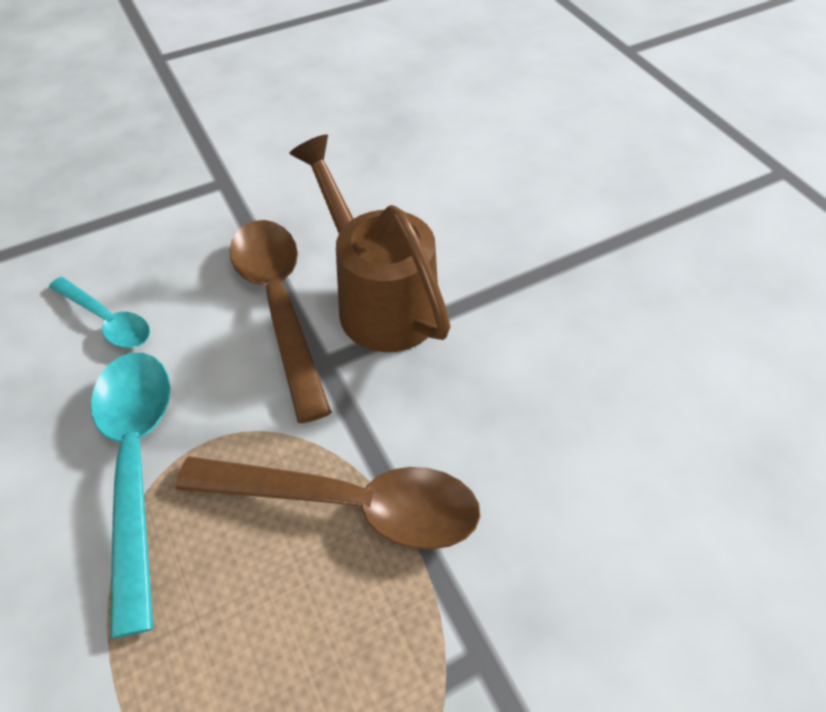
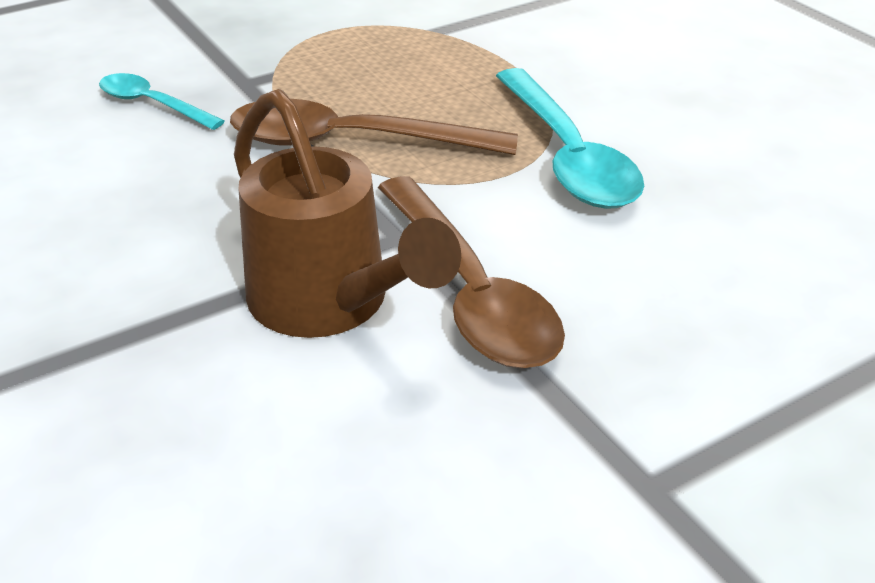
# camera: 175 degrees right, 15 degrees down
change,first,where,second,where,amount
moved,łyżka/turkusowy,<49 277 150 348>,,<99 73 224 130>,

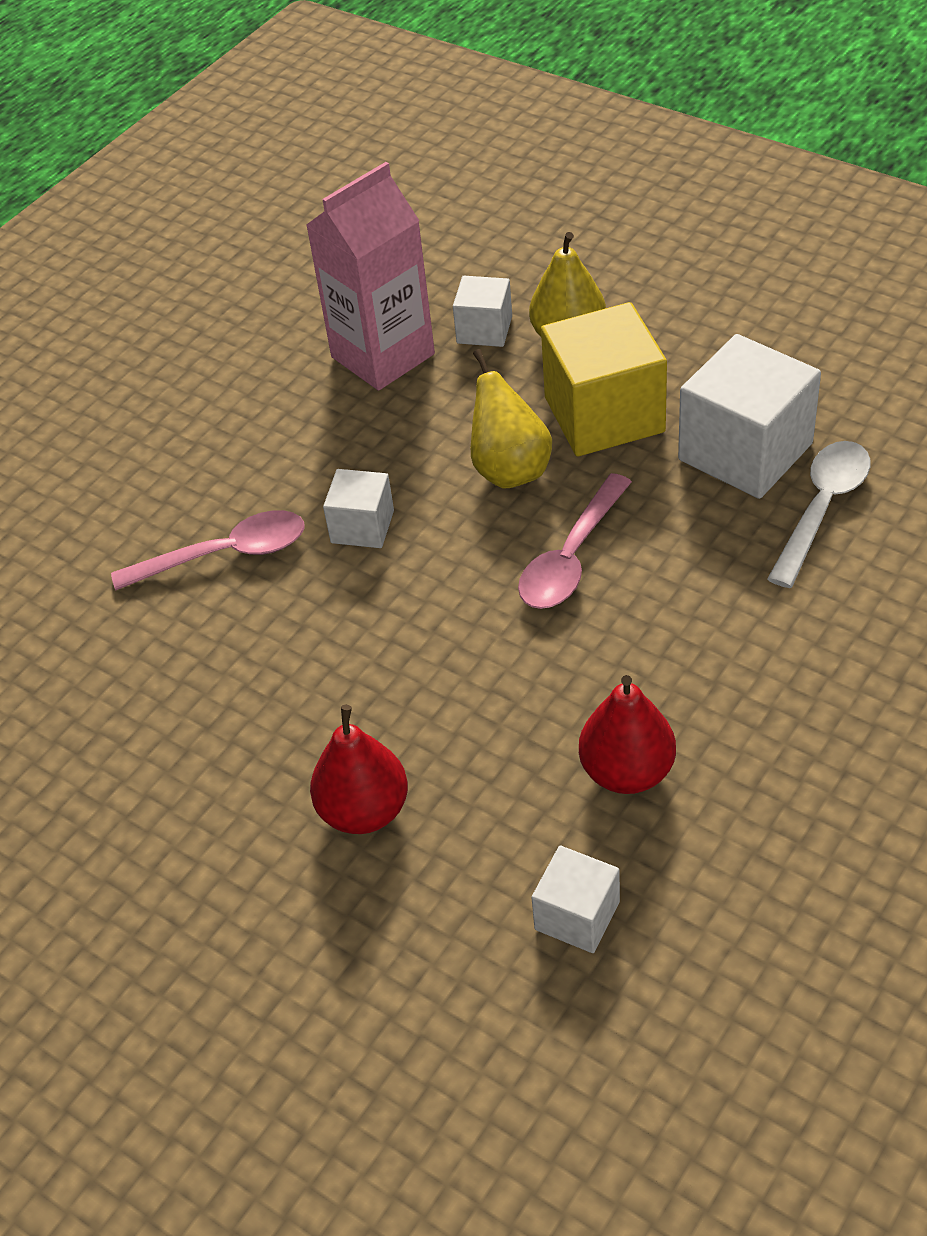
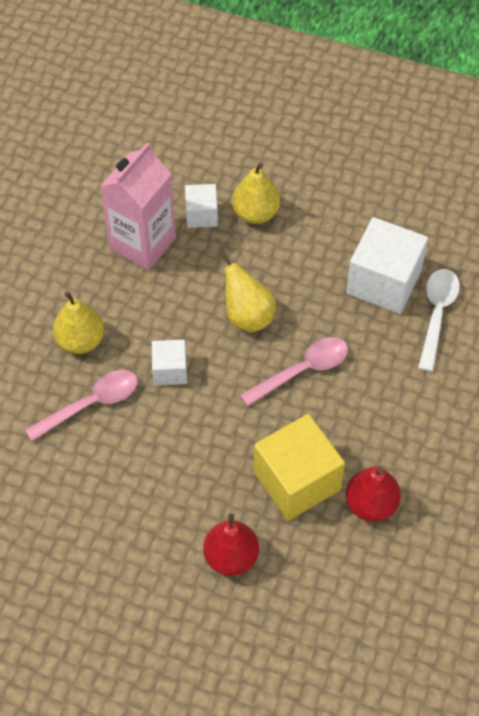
# camera: 20 degrees left, 10 degrees up
change,first,where,second,where,amount
moved,sześcian/żółty,<541 302 667 456>,,<254 414 345 521>,
turned,łyżka/różowy,<518 473 632 609>,,<240 337 348 407>,135 degrees counterclockwise
removed,sześcian/biały,<531 846 620 953>,,,
added,,,gruszka/żółty,<53 291 104 354>,

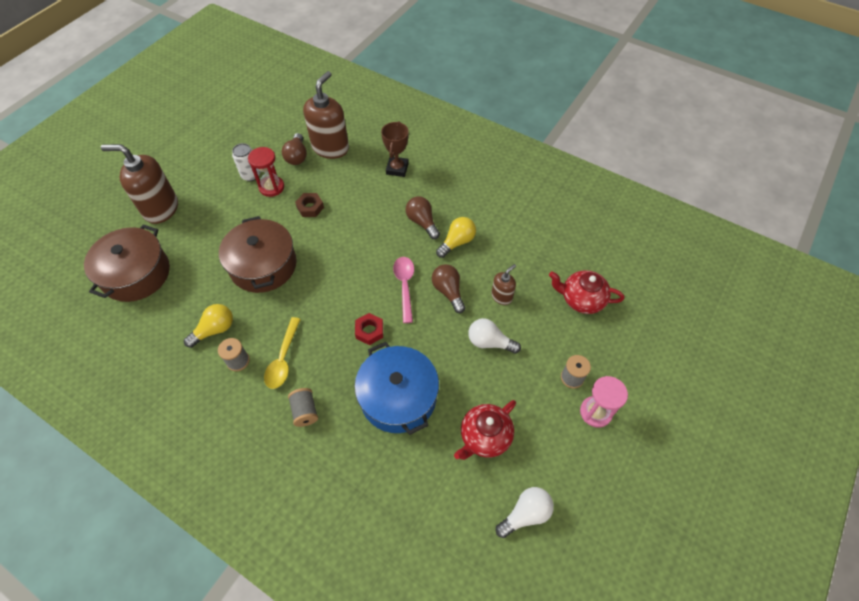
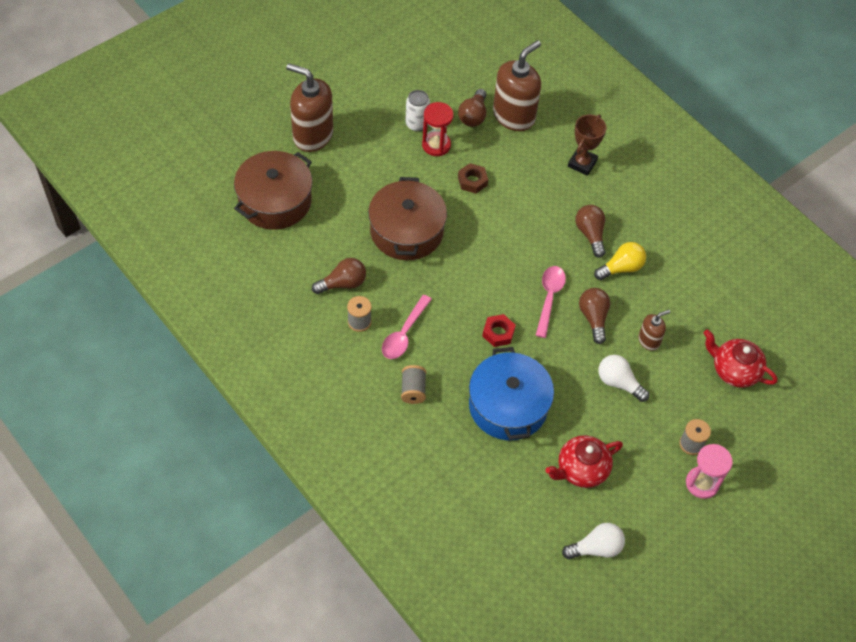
# camera: 15 degrees right, 0 degrees up
change,first,where,second,where,amount
recoloured,żarówka/żółty,<184 304 233 348>,żarówka/brązowy,<312 258 366 294>,
recoloured,łyżka/żółty,<264 317 301 389>,łyżka/różowy,<382 295 432 359>,

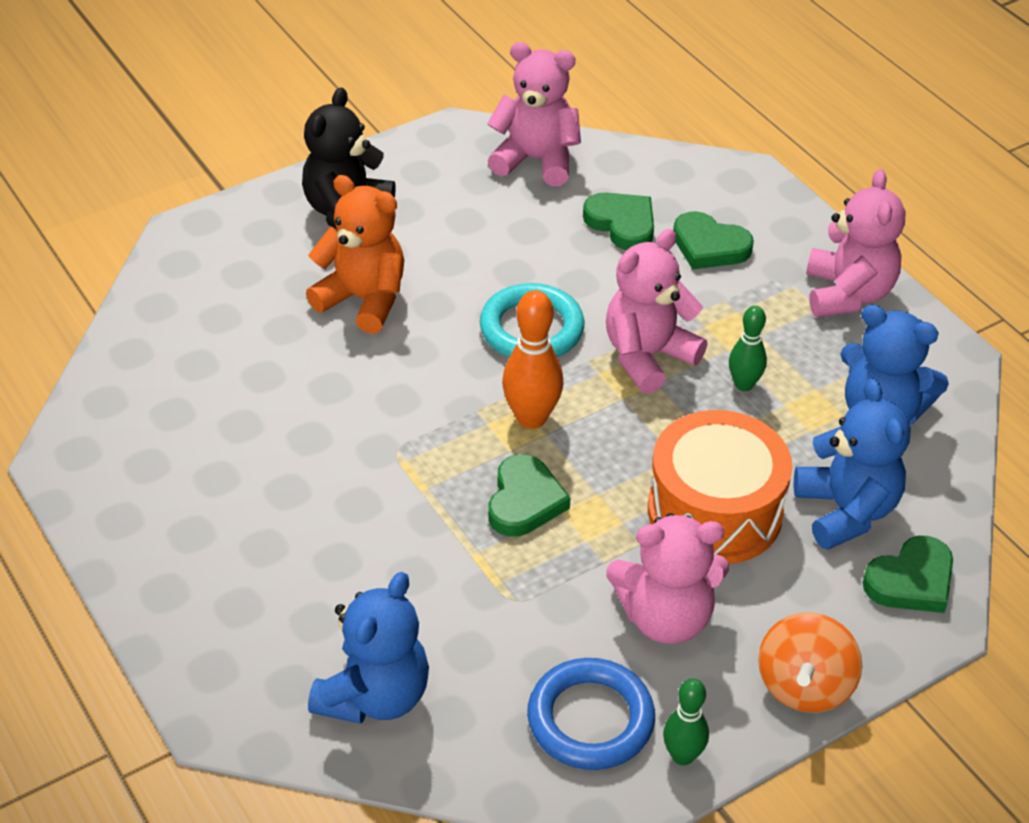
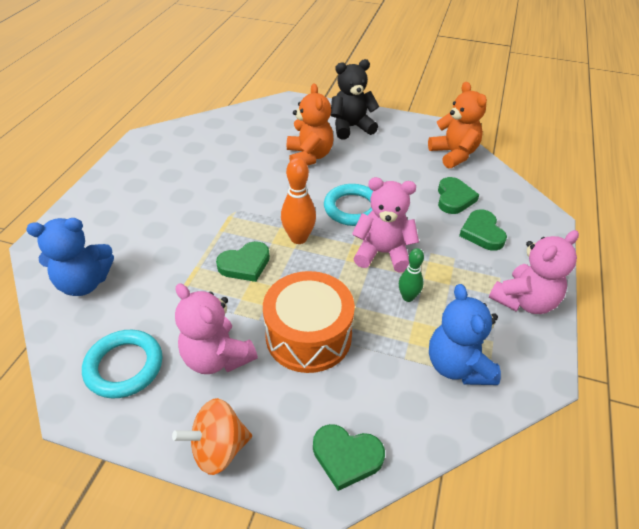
# camera: 50 degrees right, 0 degrees up
change,first,where,second,where,amount
recoloured,miś/różowy,<487 42 581 186>,miś/pomarańczowy,<428 82 487 169>,
removed,miś/niebieski,<794 378 911 550>,,,
recoloured,pierścień/niebieski,<527 658 655 770>,pierścień/turkusowy,<82 330 162 399>,
removed,kręgiel/zielony,<663 678 709 765>,,,

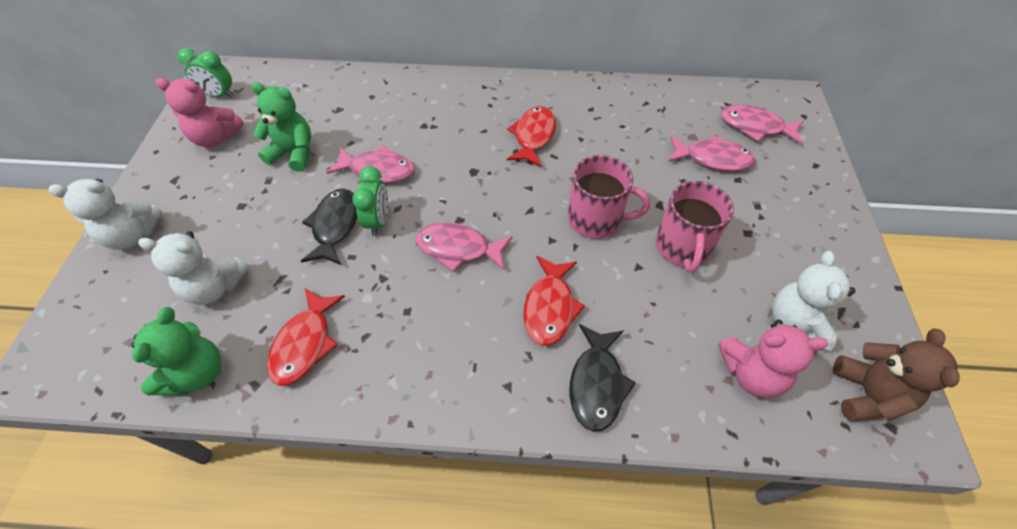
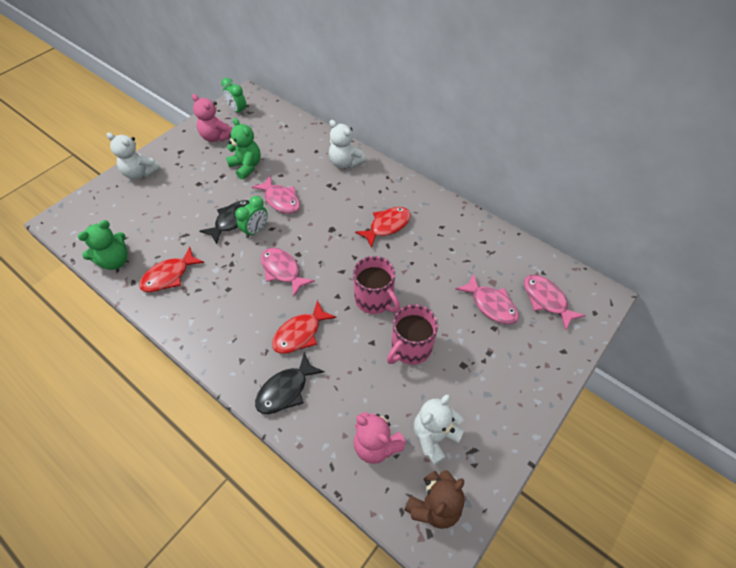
# camera: 35 degrees right, 0 degrees up
change,first,where,second,where,amount
moved,miś/biały,<138 231 249 305>,,<329 120 366 168>,

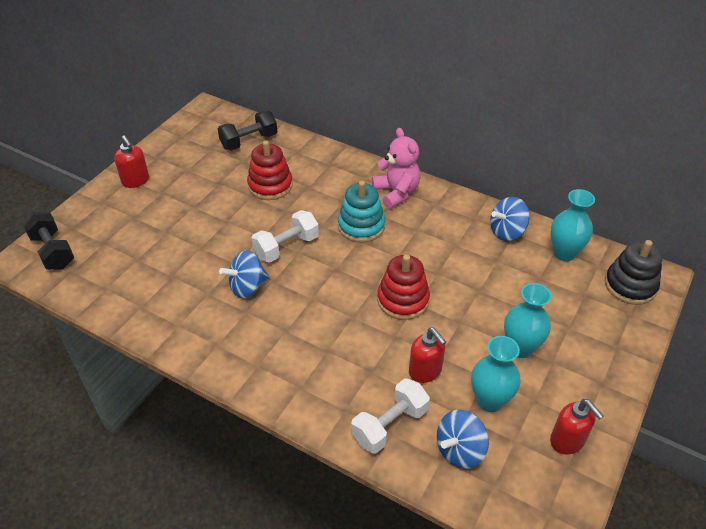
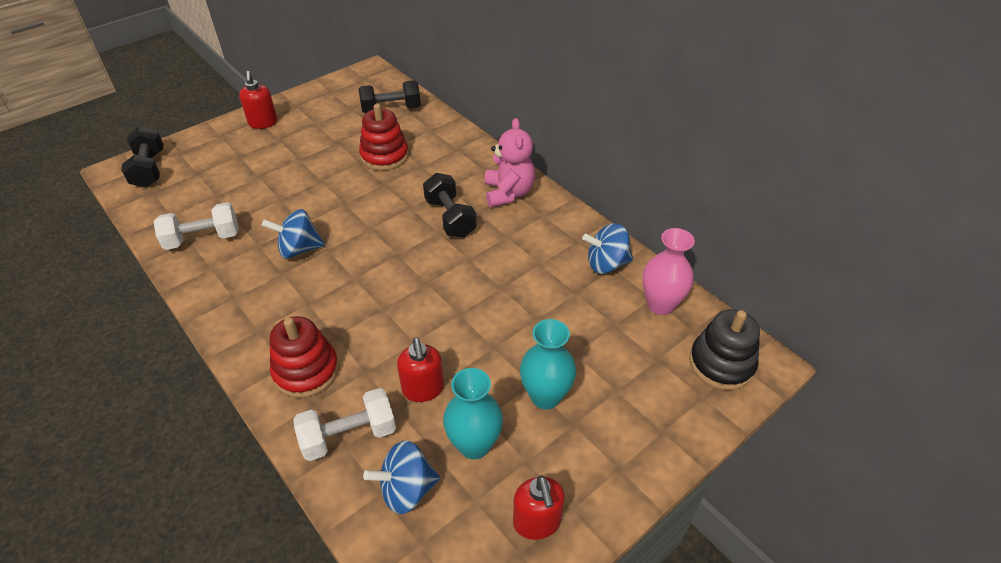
# camera: 20 degrees right, 0 degrees up
change,first,where,second,where,amount
replaced,zabawka nakładanka/turkusowy,<338 181 385 243>,hantel/czarny,<423 173 477 238>,
recoloured,wazon/turkusowy,<551 189 595 261>,wazon/różowy,<642 228 695 315>,
moved,hantel/biały,<251 210 319 263>,,<153 202 239 250>,
moved,zabawka nakładanka/czerwony,<377 254 430 320>,,<270 316 339 398>,

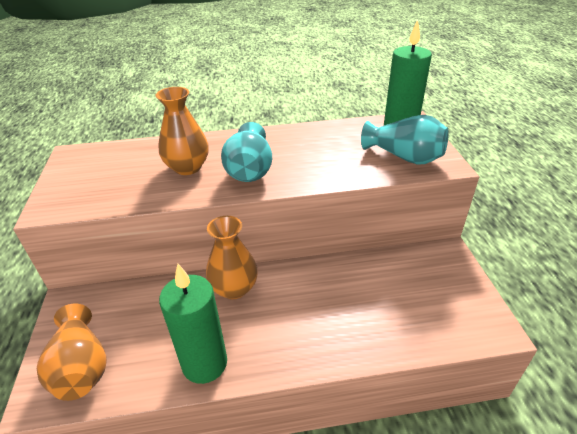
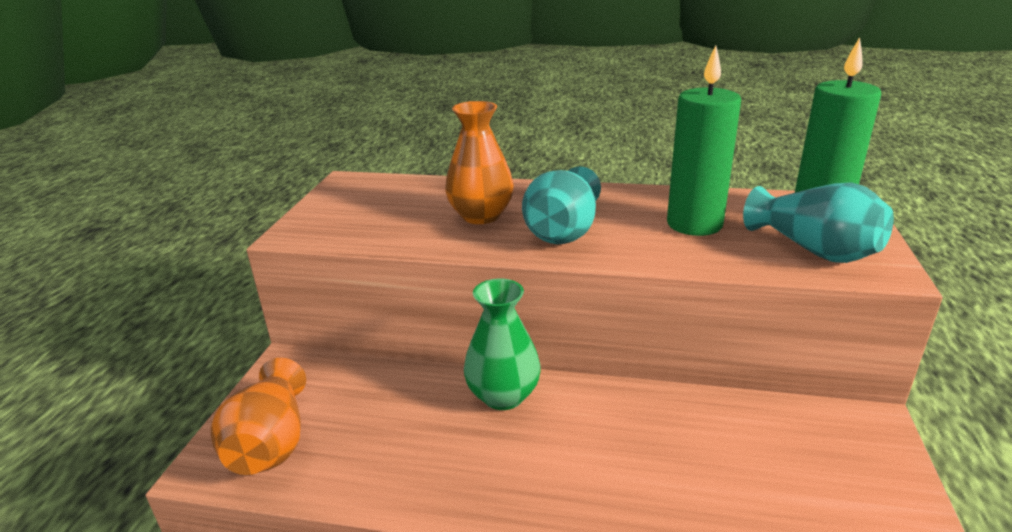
# camera: 20 degrees right, 10 degrees down
change,first,where,second,where,amount
recoloured,wazon/pomarańczowy,<206 216 258 299>,wazon/zielony,<464 279 541 410>,
moved,świeca/zielony,<159 264 227 384>,,<667 45 741 236>,

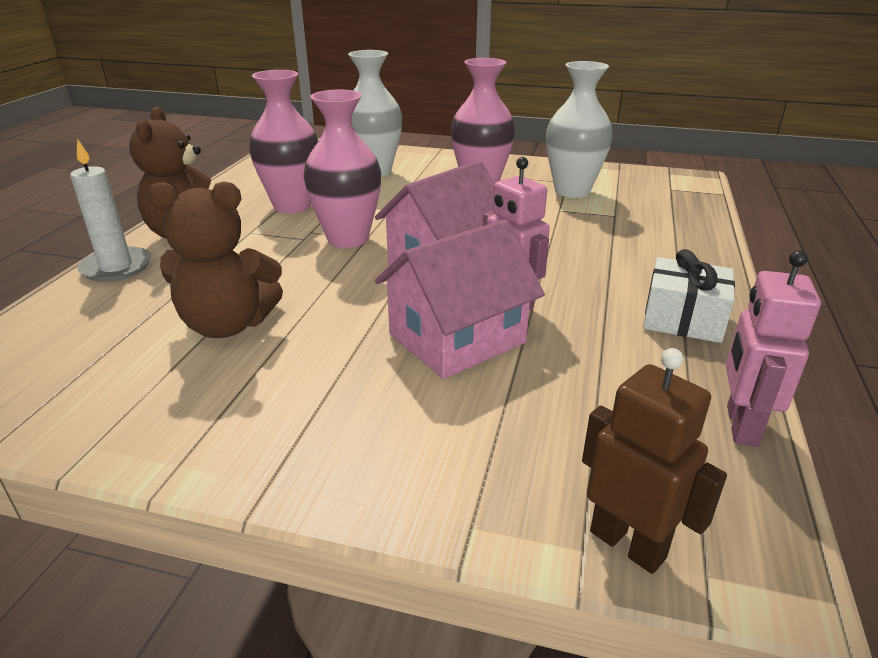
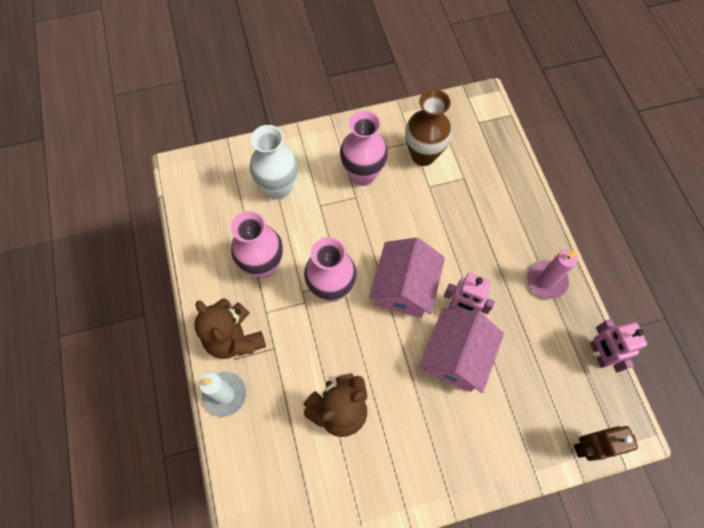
# camera: 30 degrees left, 35 degrees up
change,first,where,second,where,amount
recoloured,wazon/biały,<546 61 613 198>,wazon/brązowy,<405 89 452 166>,
replaced,prezent/biały,<643 249 735 343>,świeca/różowy,<527 249 578 299>,
turned,robot/brązowy,<582 348 727 574>,,<574 426 638 461>,150 degrees clockwise

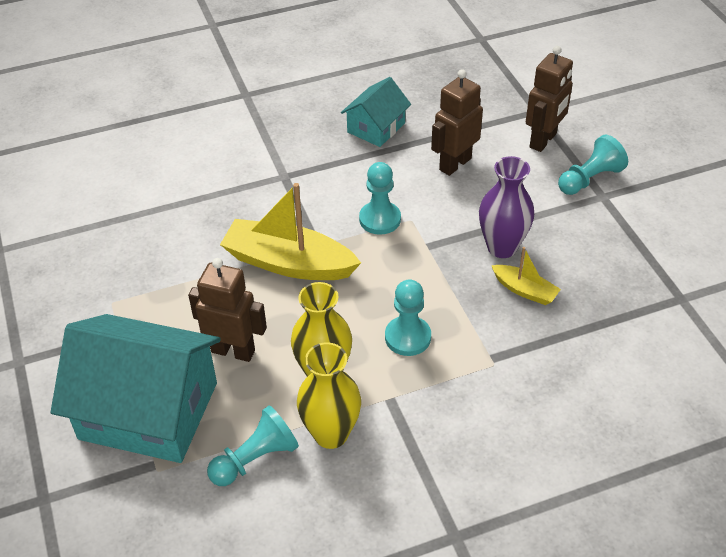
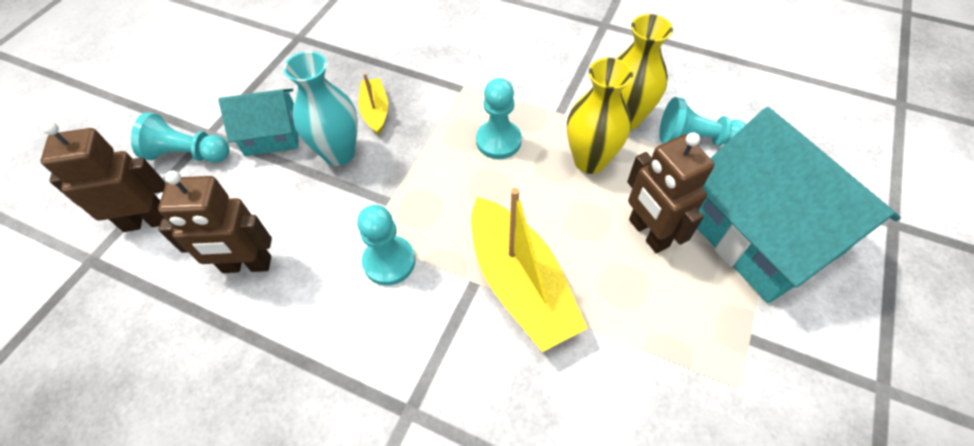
# camera: 135 degrees left, 10 degrees up
change,first,where,second,where,amount
moved,domek/turkusowy,<341 77 411 147>,,<218 89 298 156>,
recoloured,wazon/fioletowy,<479 156 534 258>,wazon/turkusowy,<283 51 358 166>,

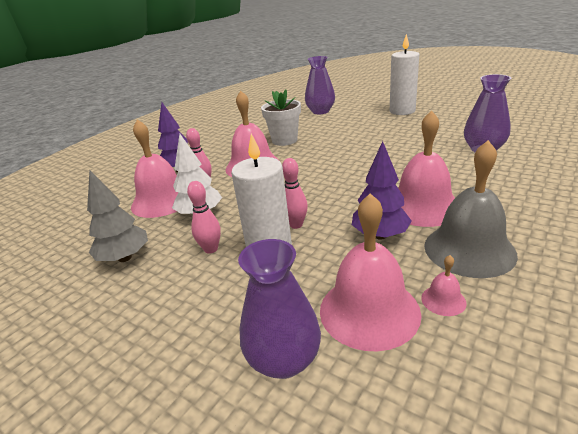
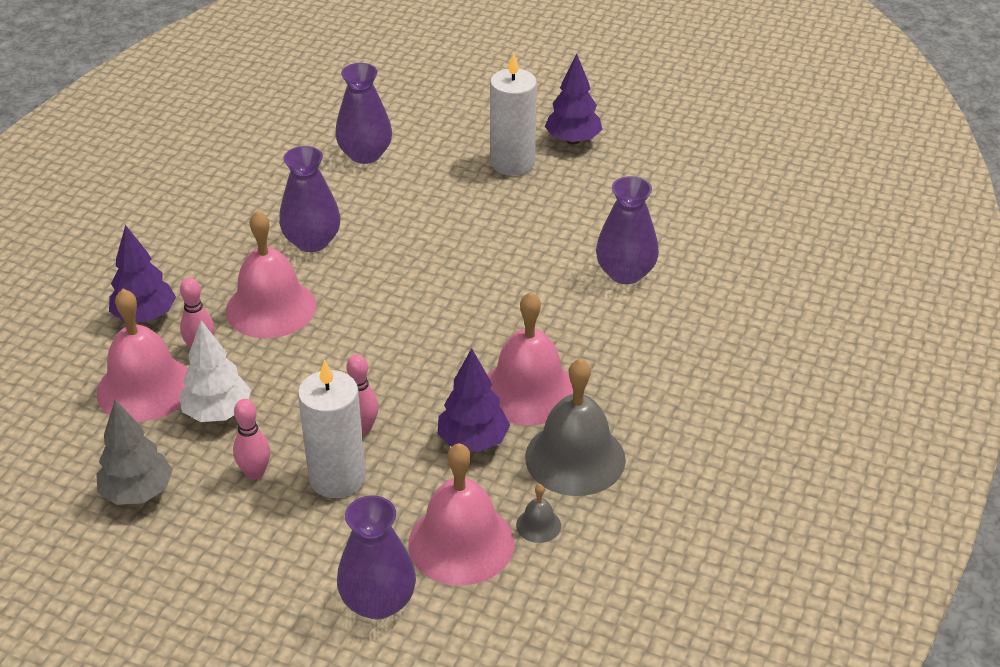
# camera: 15 degrees left, 10 degrees up
change,first,where,second,where,amount
replaced,doniczka/biały,<261 90 301 146>,wazon/fioletowy,<279 146 340 252>,
recoloured,dzwonek/różowy,<421 255 467 316>,dzwonek/szary,<516 484 561 543>,
added,,,drzewko/fioletowy,<545 53 603 145>,

